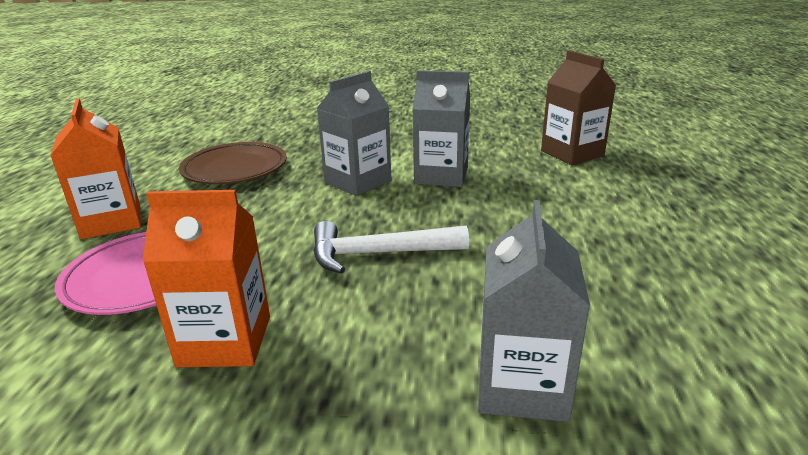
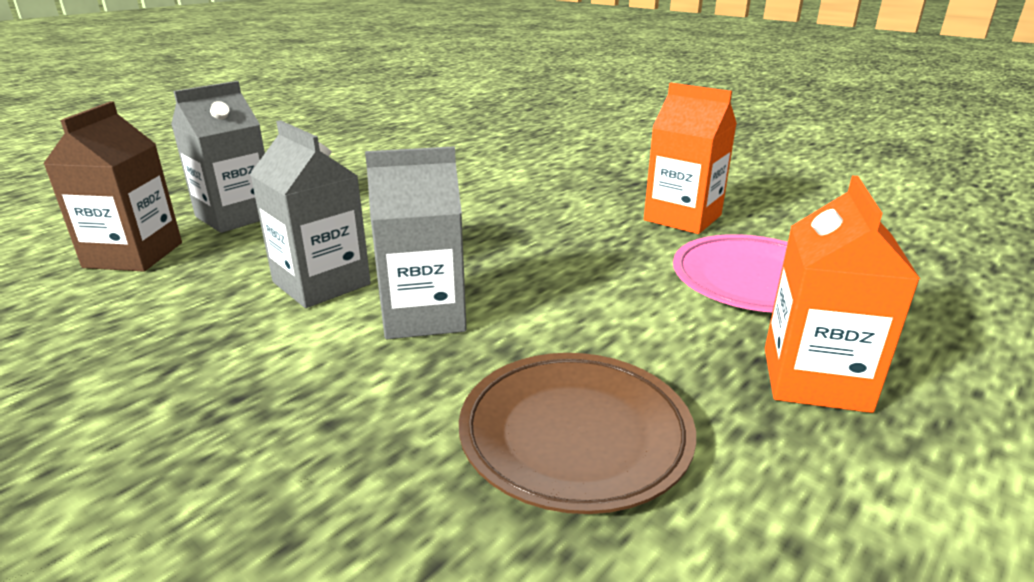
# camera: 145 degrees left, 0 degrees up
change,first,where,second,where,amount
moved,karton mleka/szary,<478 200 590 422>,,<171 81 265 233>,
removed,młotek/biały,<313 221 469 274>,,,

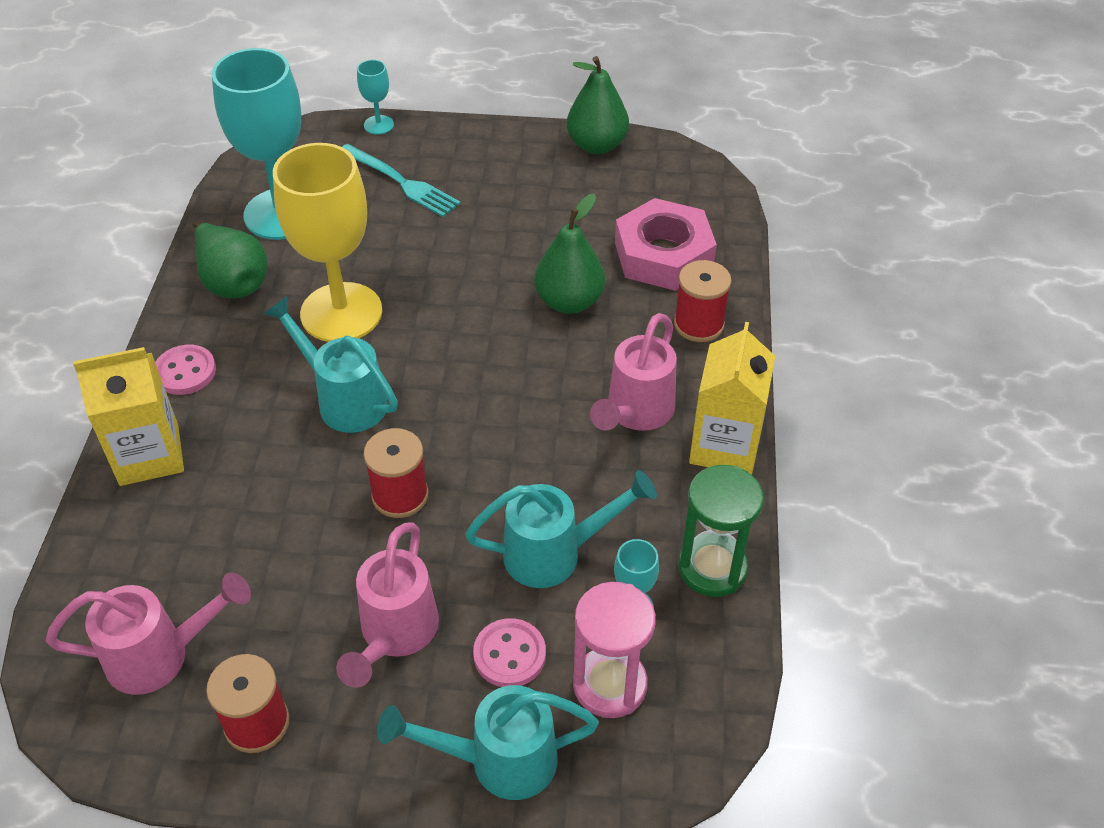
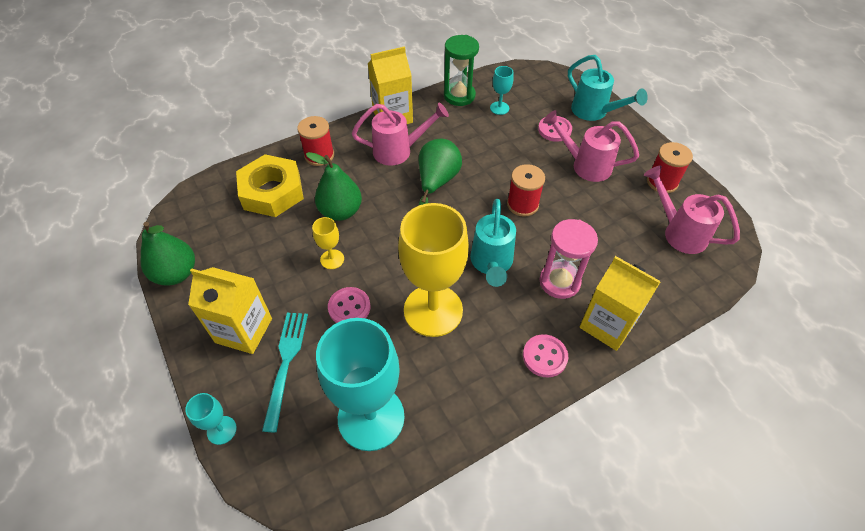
# camera: 125 degrees left, 5 degrees up
change,first,where,second,where,amount
recoloured,nakrętka/różowy,<615 198 717 291>,nakrętka/żółty,<236 154 304 217>,
moved,gruszka/zielony,<192 221 268 299>,,<419 139 462 205>,
removed,konewka/turkusowy,<465 470 657 588>,,,
turned,konewka/różowy,<336 522 439 688>,,<543 110 639 182>,135 degrees counterclockwise
moved,klepsydra/różowy,<573 582 656 718>,,<539 219 598 299>,
added,,,kielich/żółty,<312 217 344 269>,
added,,,karton mleka/żółty,<188 267 272 354>,
added,,,guzik/różowy,<328 287 370 323>,

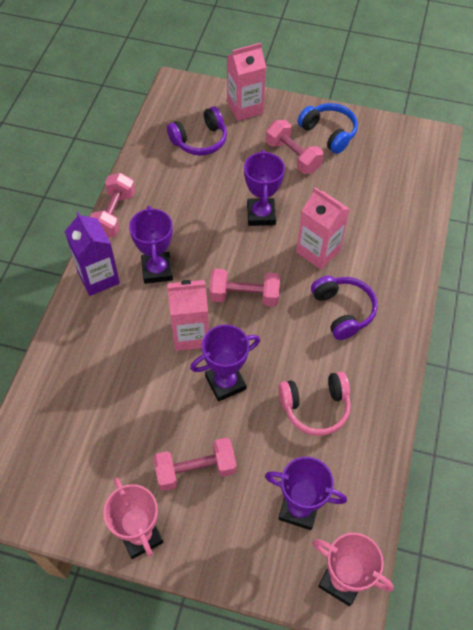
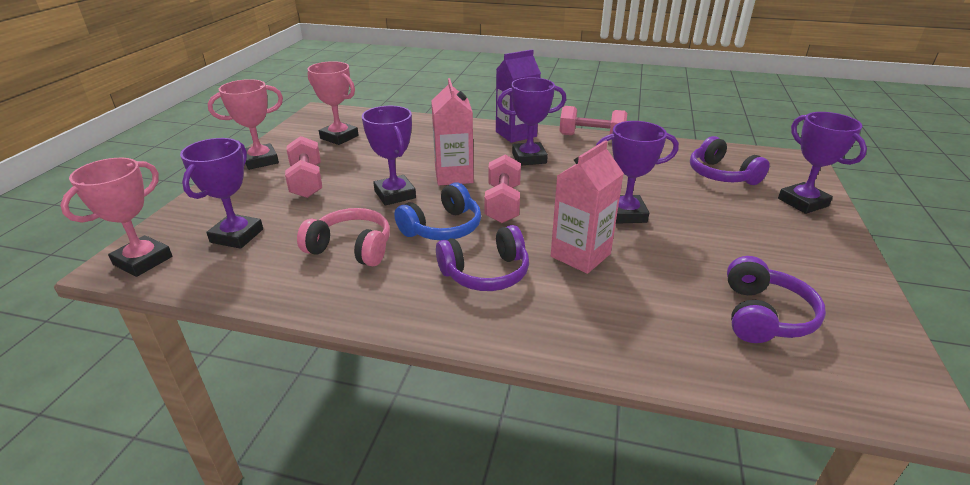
# camera: 90 degrees right, 25 degrees down
change,first,where,second,where,amount
replaced,karton mleka/różowy,<227 43 266 121>,puchar/fioletowy,<778 112 867 214>,
moved,słuchawki/niebieski,<298 103 358 154>,,<394 182 481 240>,
removed,hantel/różowy,<266 120 324 174>,,,
turned,słuchawki/różowy,<279 372 351 436>,,<297 208 390 266>,120 degrees clockwise
added,,,puchar/różowy,<307 61 359 145>,
added,,,słuchawki/fioletowy,<727 256 826 343>,

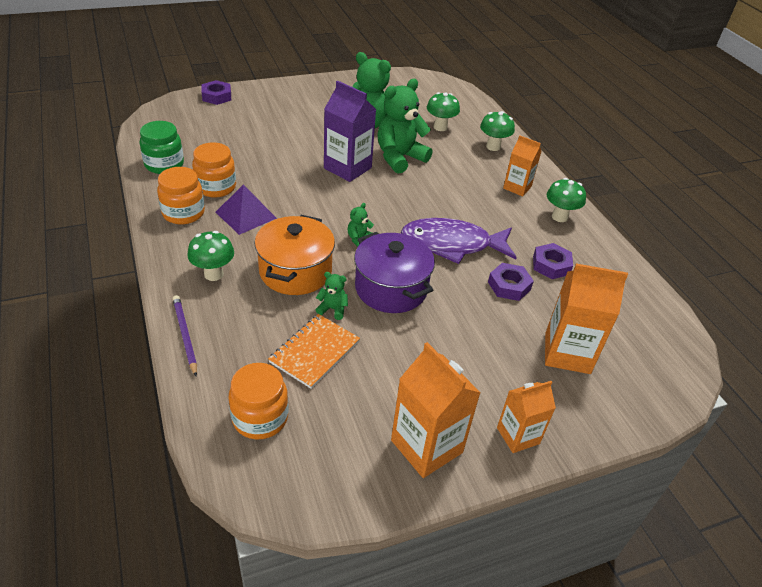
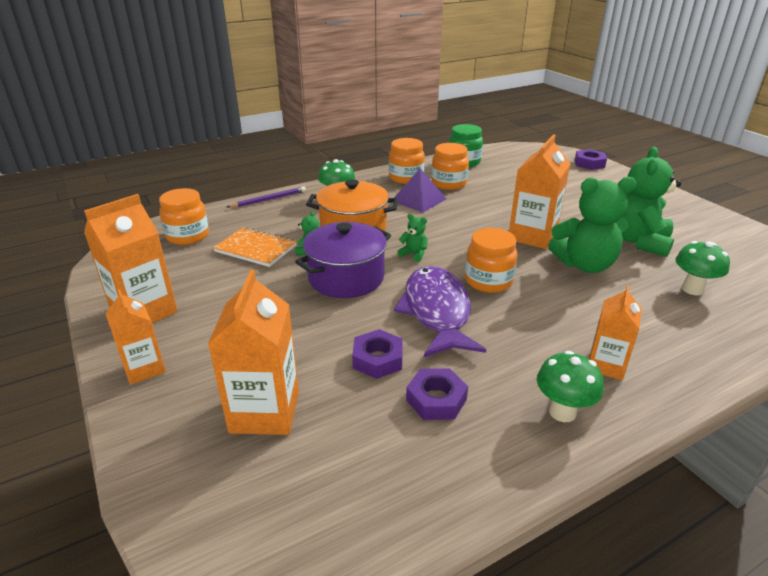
# camera: 85 degrees right, 10 degrees down
change,first,where,second,where,amount
turned,miś/zielony,<377 79 432 174>,,<548 177 636 273>,135 degrees clockwise
recoloured,karton mleka/fioletowy,<324 80 376 182>,karton mleka/pomarańczowy,<509 134 570 249>,
removed,grzyb/zielony,<480 111 515 151>,,,
added,,,słoik/pomarańczowy,<465 228 517 293>,

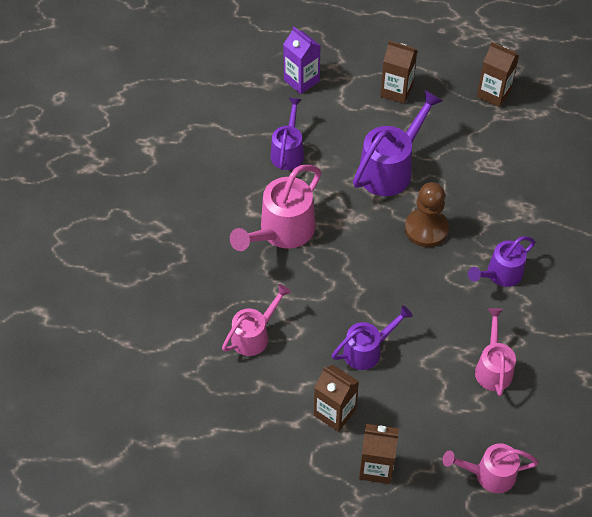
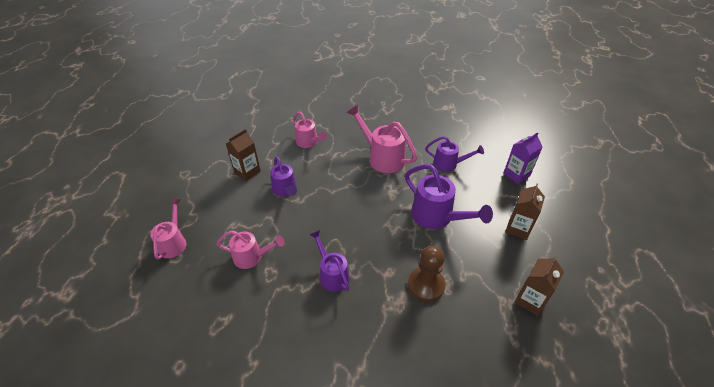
# camera: 95 degrees right, 10 degrees down
change,first,where,second,where,amount
moved,pionek/brązowy,<405 182 449 247>,,<408 246 445 302>,
removed,karton mleka/brązowy,<359 424 399 484>,,,

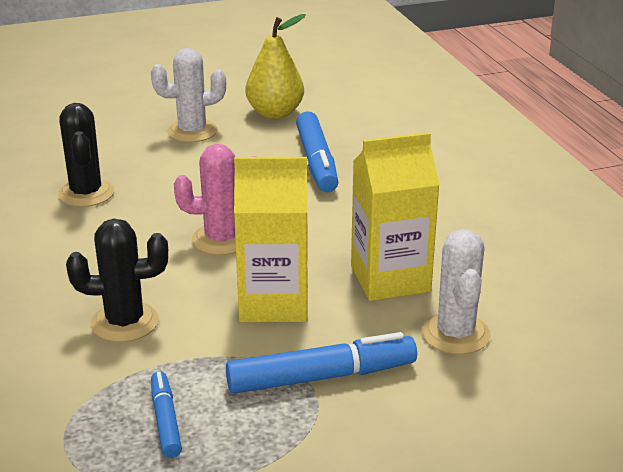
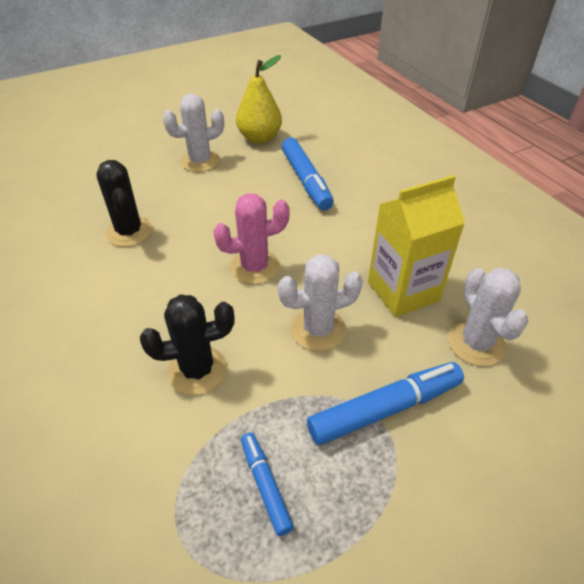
# camera: 10 degrees left, 15 degrees up
change,first,where,second,where,amount
replaced,karton mleka/żółty,<234 157 308 322>,kaktus/biały,<278 254 363 351>,

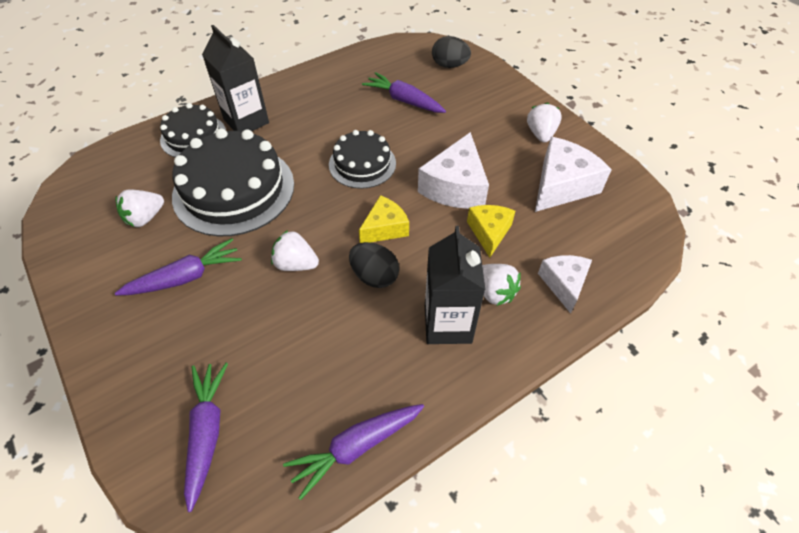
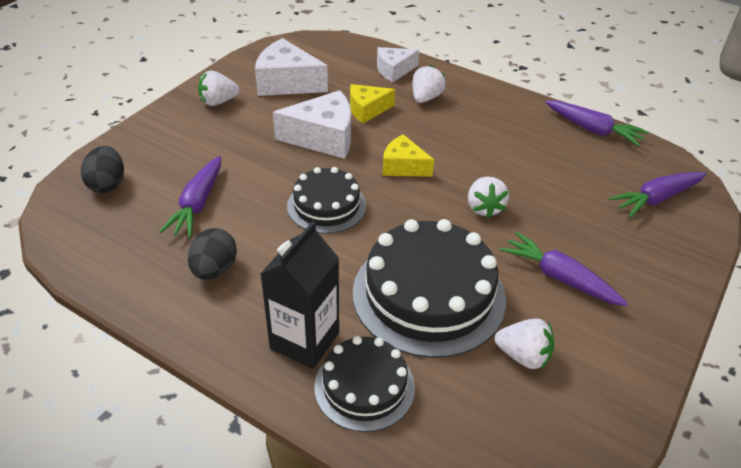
# camera: 115 degrees left, 10 degrees down
change,first,where,second,where,amount
removed,karton mleka/czarny,<425 226 485 344>,,,
moved,jajko/czarny,<349 242 399 288>,,<188 228 237 280>,

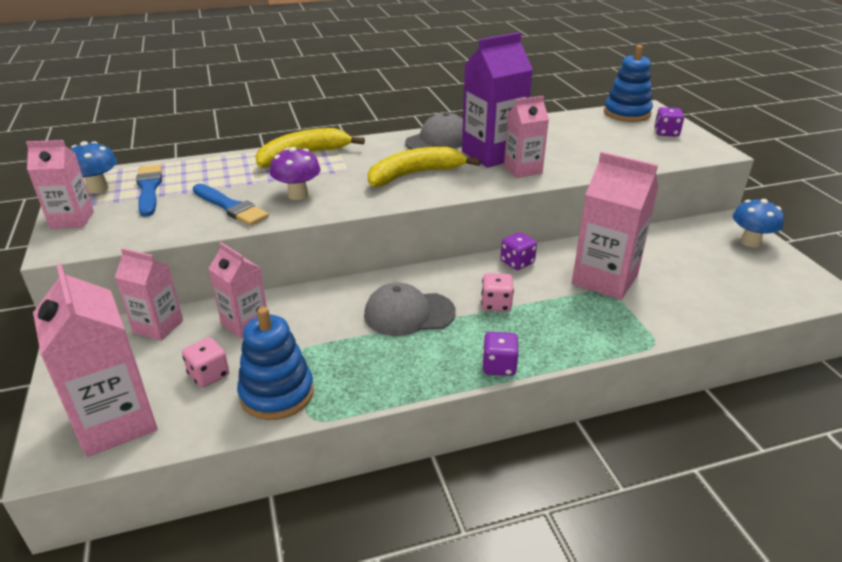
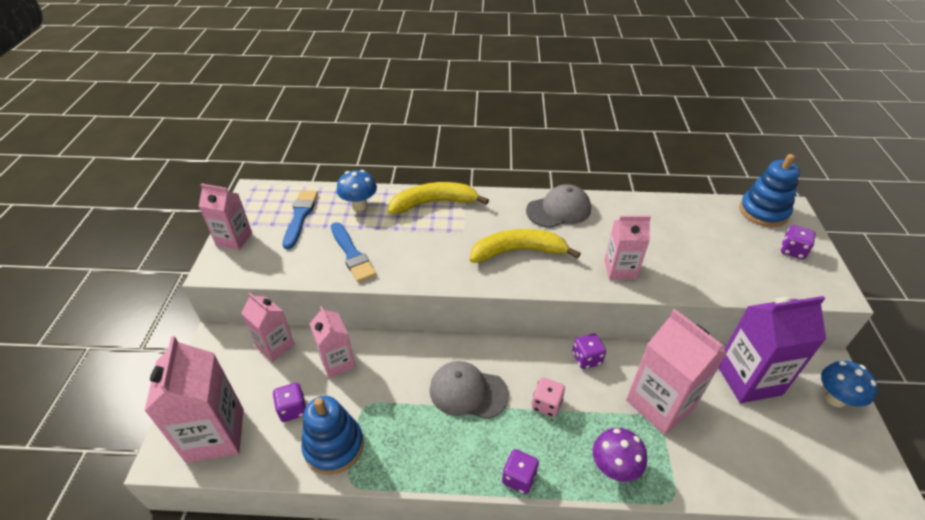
# camera: 20 degrees right, 10 degrees up
change,first,where,second,where,amount
moved,karton mleka/fioletowy,<462 32 533 168>,,<718 296 826 403>,
moved,grzyb/niebieski,<70 141 117 194>,,<337 170 377 211>,
moved,grzyb/fioletowy,<270 147 321 200>,,<593 428 647 482>,
recoloured,kostka do gry/różowy,<182 337 229 387>,kostka do gry/fioletowy,<273 383 306 422>,

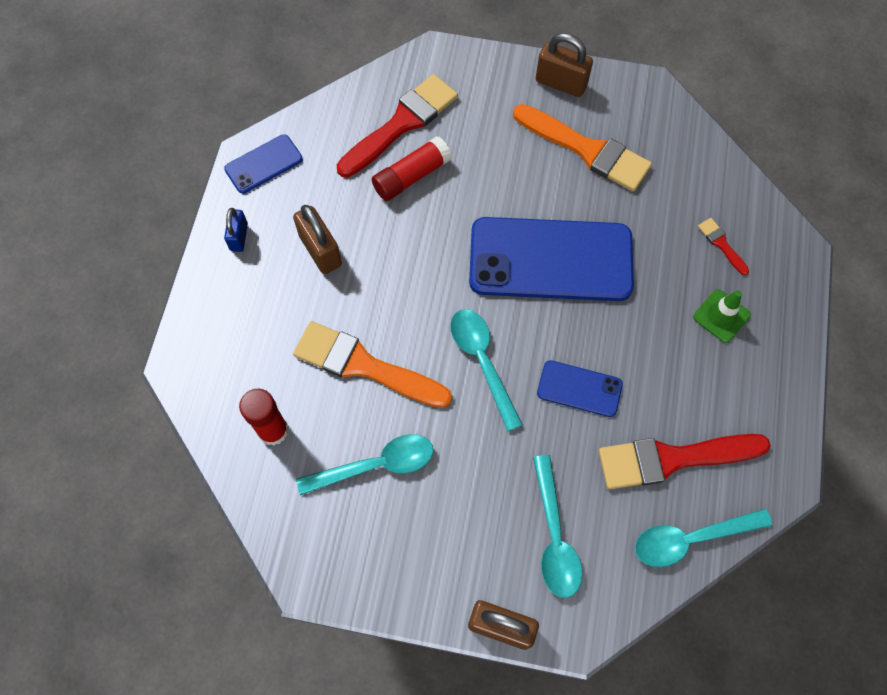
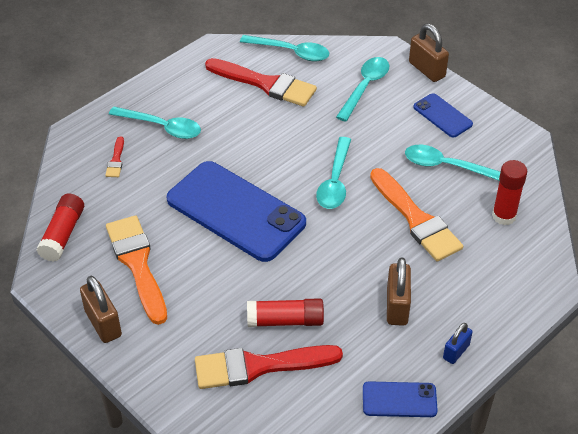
# camera: 145 degrees left, 20 degrees down
change,first,where,second,where,amount
replaced,pachołek/zielony,<693 289 751 343>,łyżka/turkusowy,<109 107 201 139>,
moved,telefon/niebieski,<537 360 623 417>,,<414 93 473 137>,
added,,,klej w sztyfcie/czerwony,<36 193 84 262>,

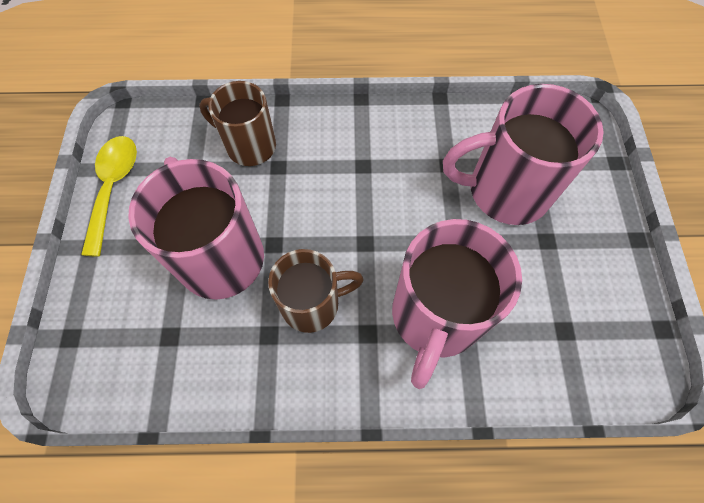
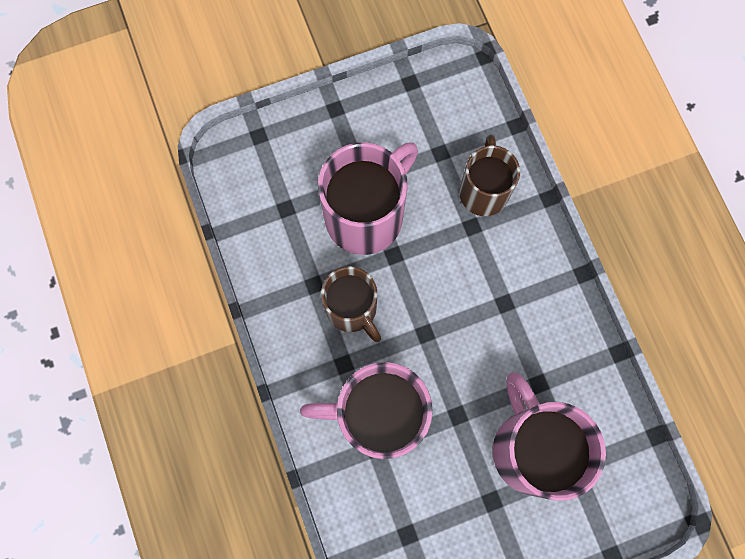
# camera: 70 degrees right, 10 degrees up
change,first,where,second,where,amount
removed,łyżka/żółty,<81 136 137 257>,,,

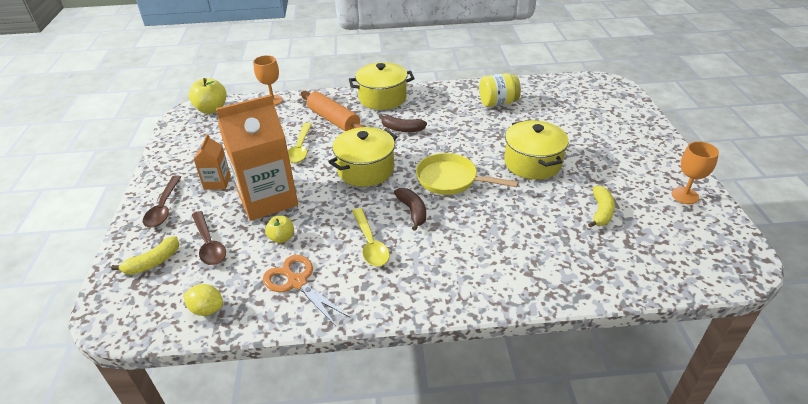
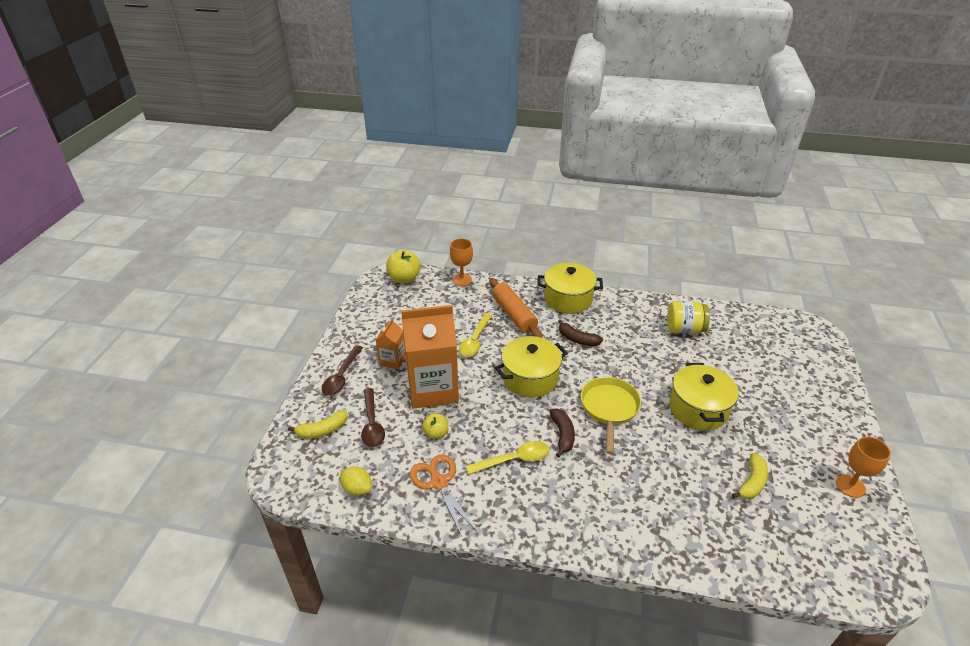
# camera: 15 degrees right, 0 degrees up
change,first,where,second,where,amount
turned,patelnia/żółty,<416 153 519 195>,,<581 377 641 454>,60 degrees clockwise
turned,łyżka/żółty,<352 208 390 266>,,<466 441 549 474>,105 degrees counterclockwise

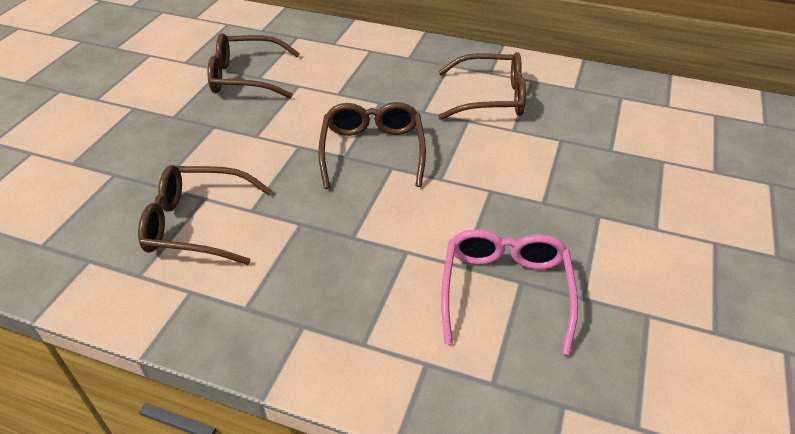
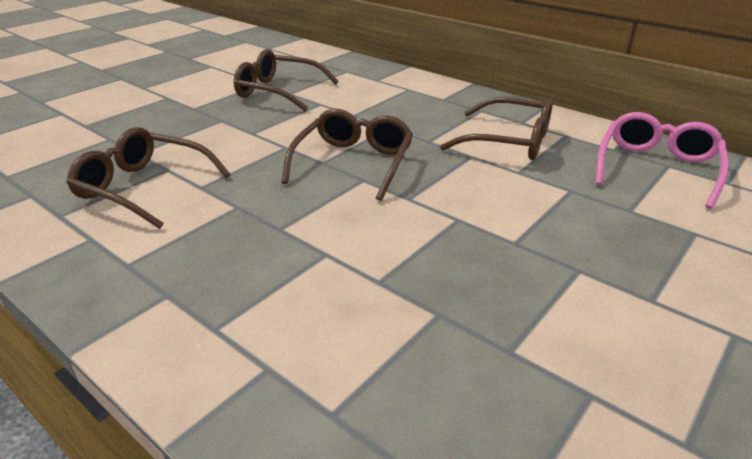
# camera: 20 degrees right, 10 degrees down
change,first,where,second,where,amount
moved,okulary/różowy,<441 230 578 355>,,<595 112 729 209>,

